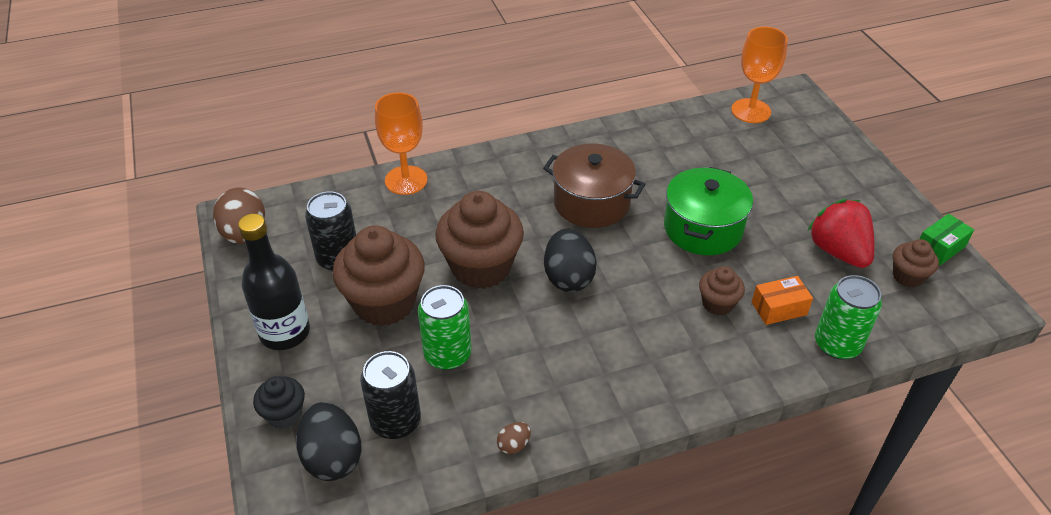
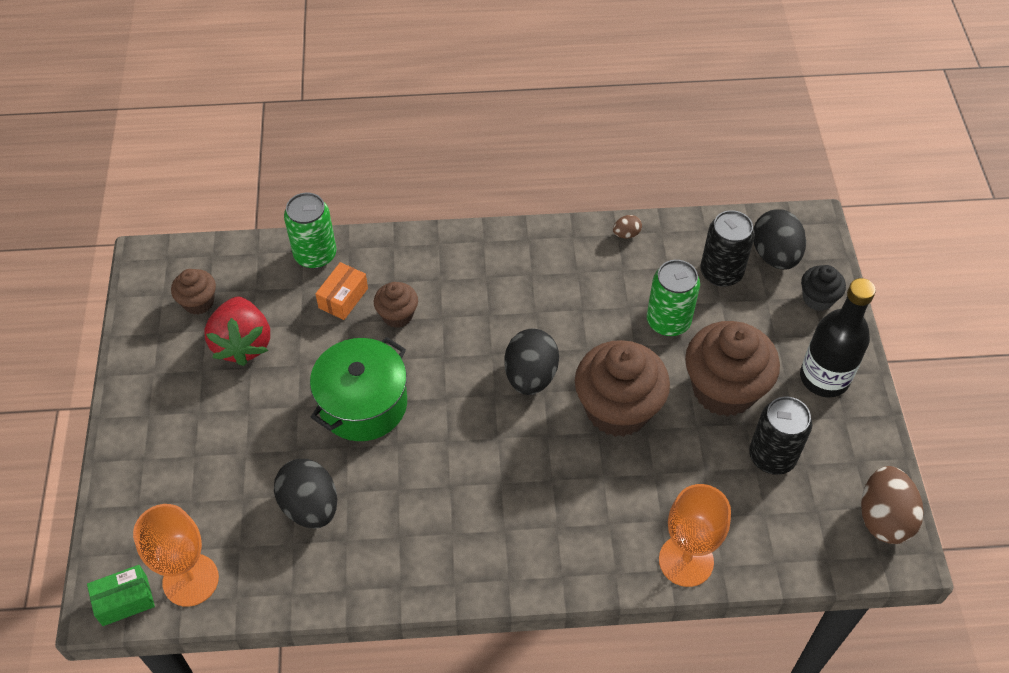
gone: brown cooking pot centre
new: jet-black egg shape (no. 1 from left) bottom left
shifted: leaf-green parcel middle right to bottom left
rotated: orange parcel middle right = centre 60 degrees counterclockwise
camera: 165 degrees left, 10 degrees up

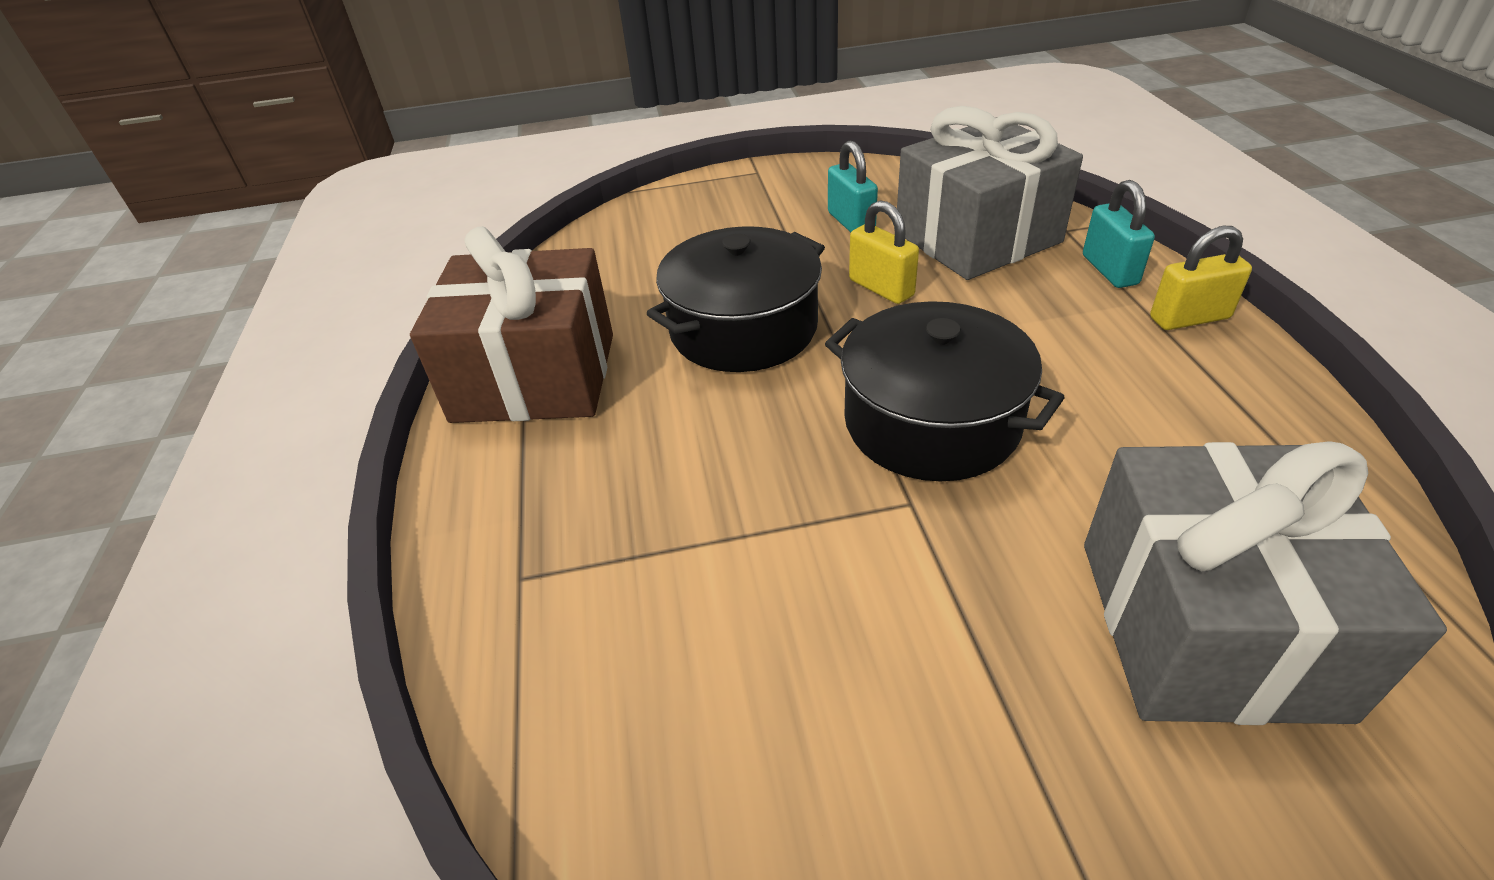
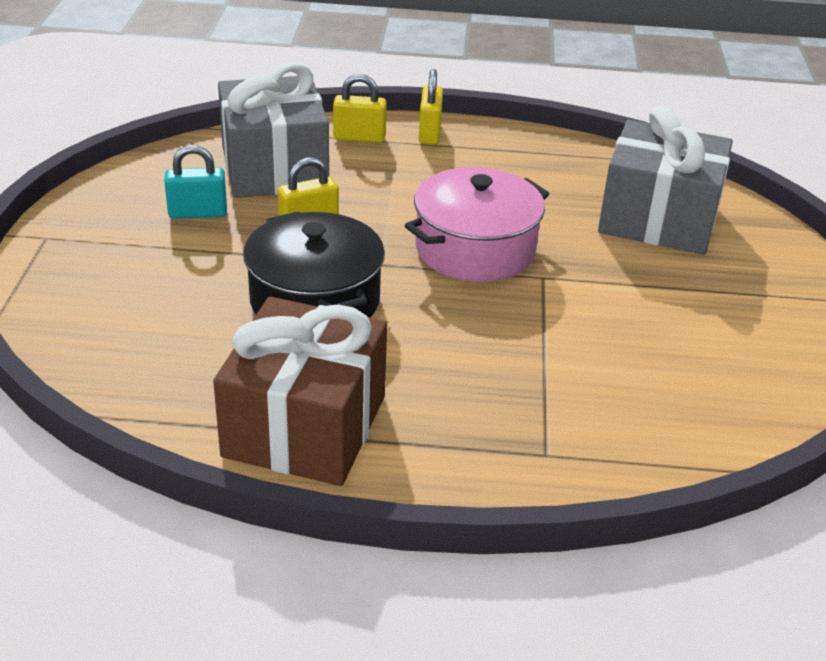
repainted: turquoise padlock (no. 2 from left) top right to bright yellow padlock (no. 2 from left) top centre; jet-black cooking pot (no. 2 from left) centre to rosy cooking pot centre
camera: 80 degrees left, 5 degrees down

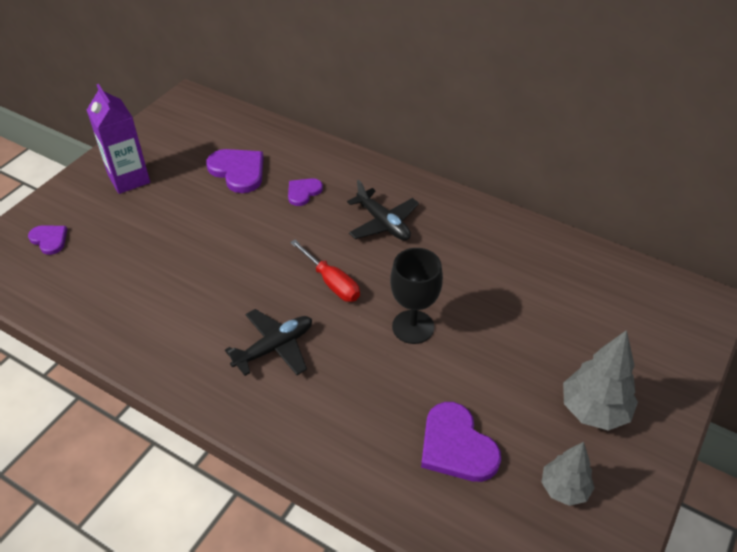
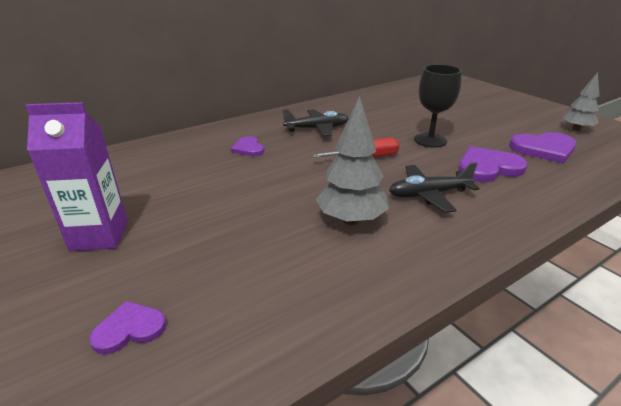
shifted: purple heart (no. 2 from left in the first image) top left to purple heart (no. 3 from left) middle right; grey tree (no. 2 from left in the first image) bottom right to grey tree (no. 1 from left) centre
rotated: jet-black plane (no. 1 from left in the first image) centre = middle right 90 degrees counterclockwise
camera: 65 degrees left, 15 degrees down

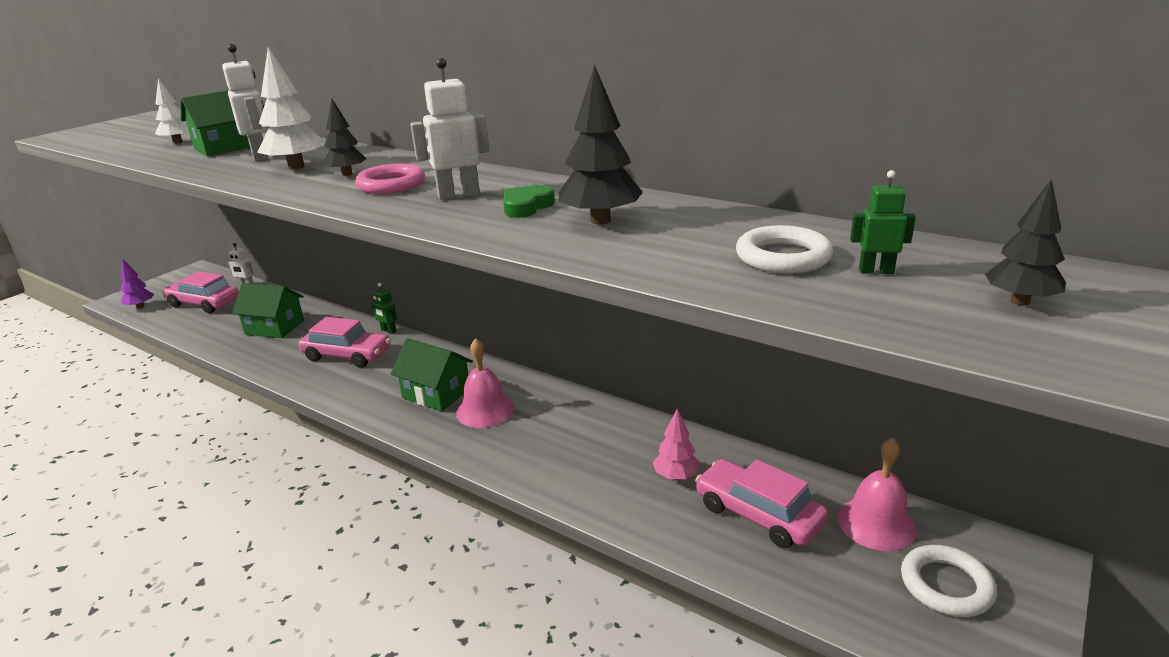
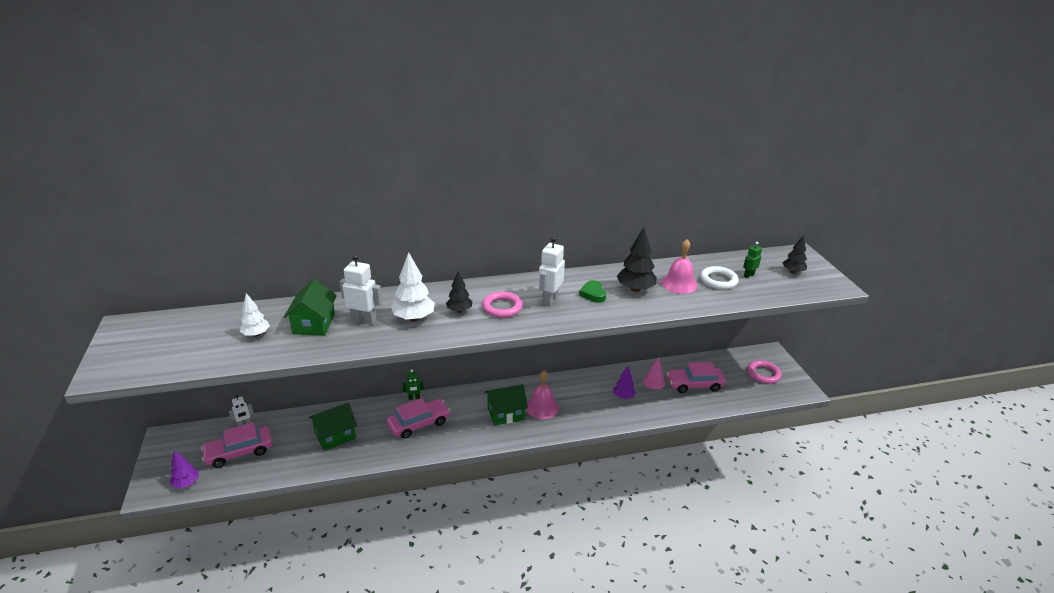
new: purple tree (no. 2 from left) centre
shifted: rosy hand bell (no. 2 from left) bottom right to centre
repainted: white torus (no. 2 from left) bottom right to rosy torus (no. 2 from left) middle right
camera: 50 degrees left, 5 degrees up

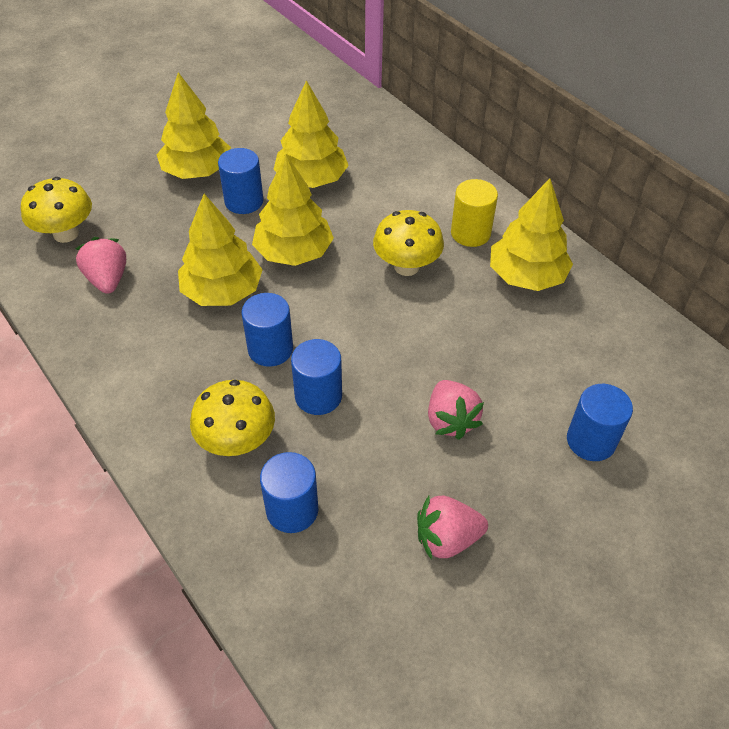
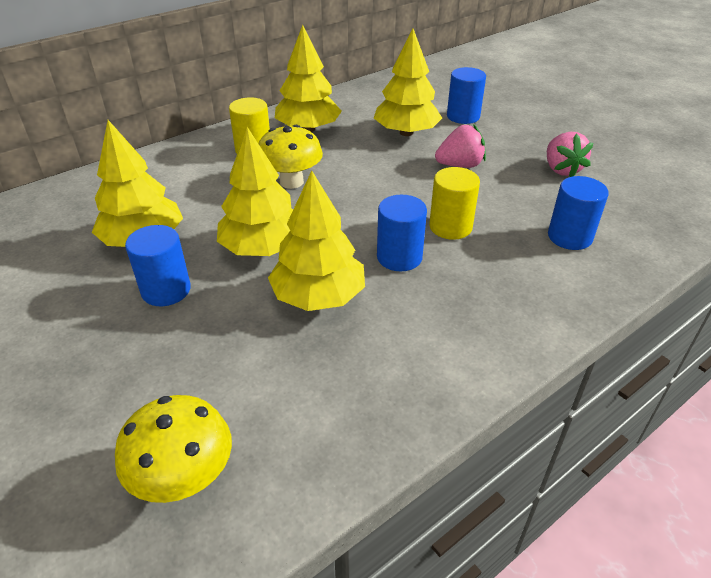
gone: rosy toy strawberry (no. 1 from left) middle left; bright yellow fungus (no. 2 from left) middle left
shifted: bright yellow tree (no. 1 from left in the first image) top left to bright yellow tree (no. 5 from left) top centre
repainted: cobalt cylinder (no. 4 from left) centre to bright yellow cylinder (no. 2 from left) centre
camera: 90 degrees left, 10 degrees down

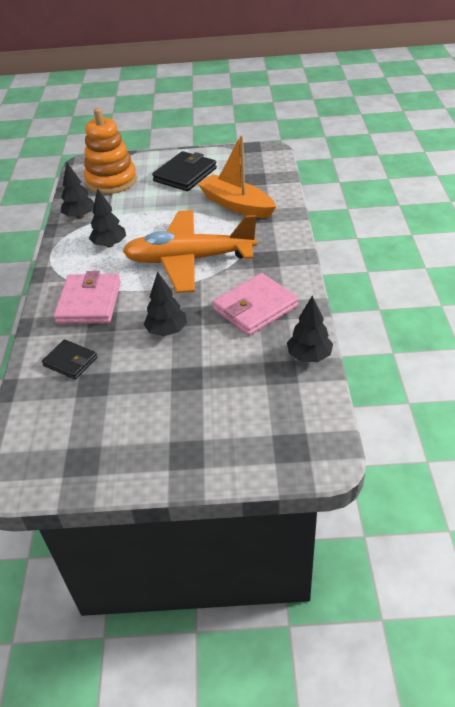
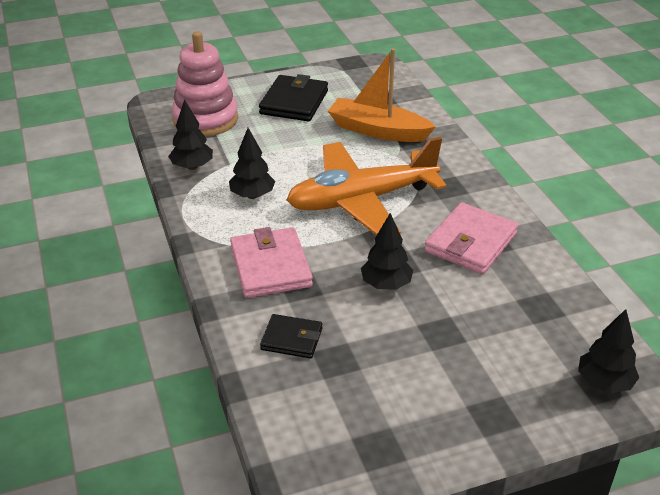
shifted: jet-black tree (no. 4 from left) middle right to bottom right
repainted: orange stacking rings top left to rosy stacking rings top left
camera: 20 degrees left, 5 degrees down

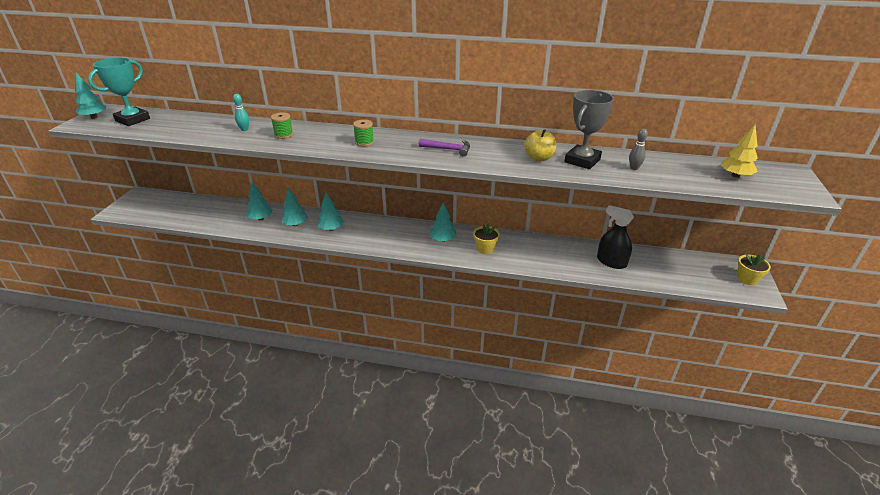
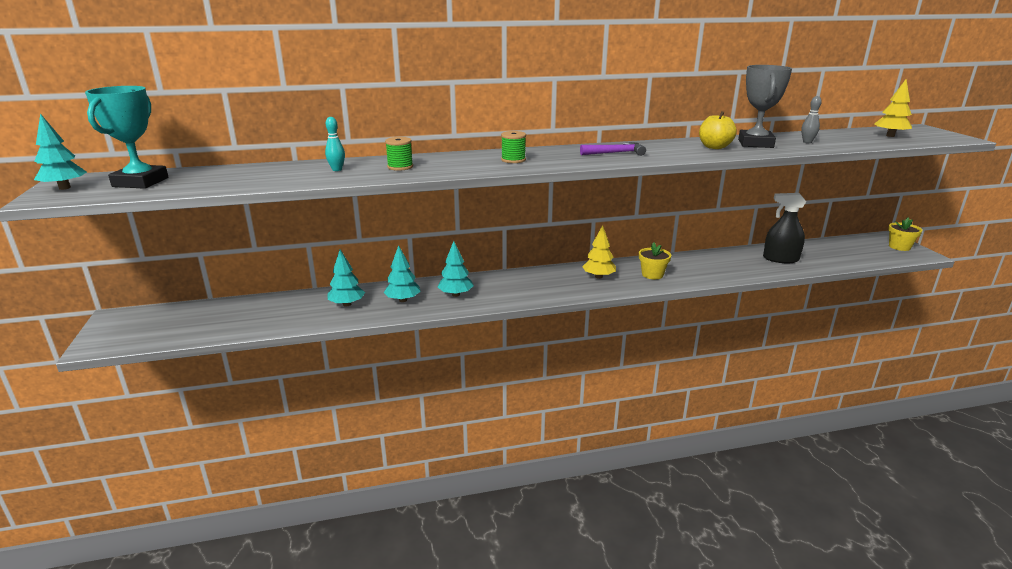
repainted: turquoise tree (no. 5 from left) centre to bright yellow tree (no. 1 from left) centre
camera: 25 degrees left, 10 degrees down

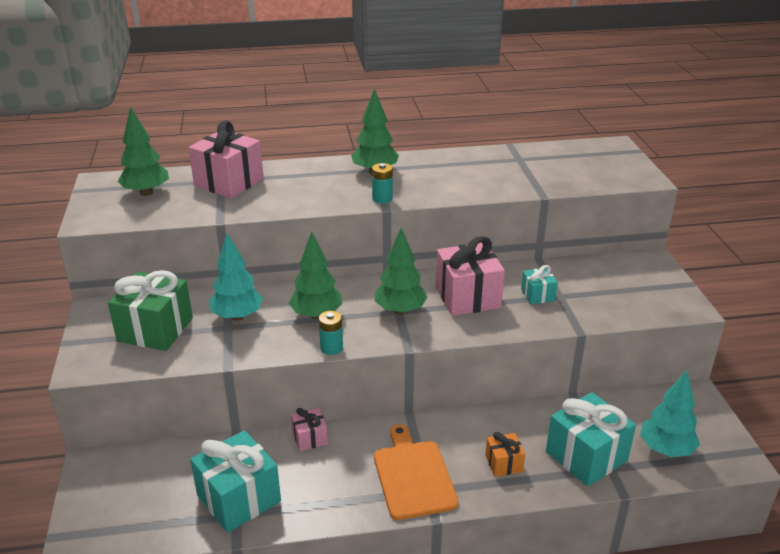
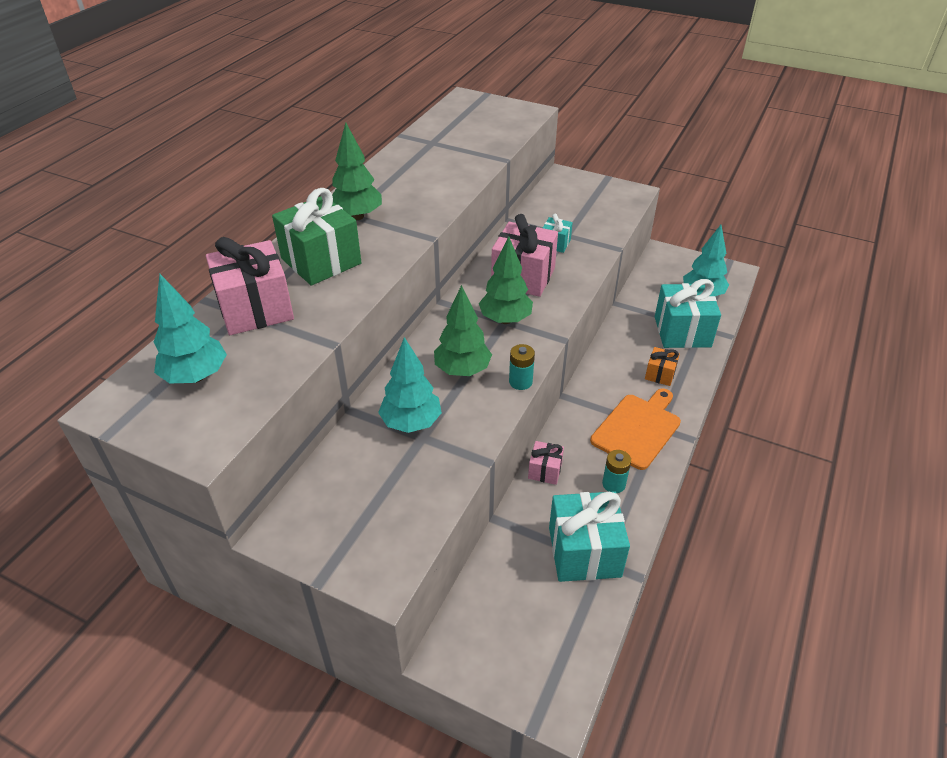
shifted: turquoise AA battery (no. 2 from left) top centre to centre; leaf-green gift middle left to top centre
repainted: leaf-green tree (no. 1 from left) top left to turquoise tree (no. 1 from left) middle left
rotated: orange cutting board bottom centre = middle right 105 degrees clockwise
camera: 55 degrees left, 10 degrees up

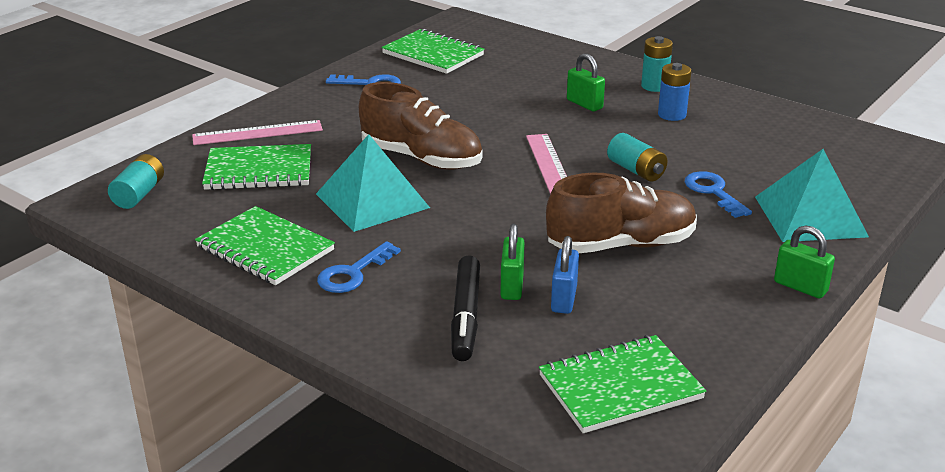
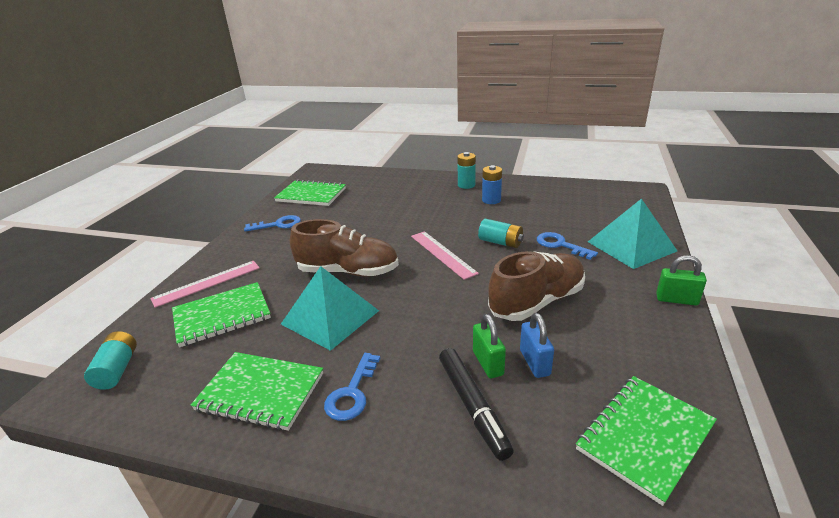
gone: leaf-green padlock (no. 2 from left) top centre
camera: 20 degrees left, 0 degrees up

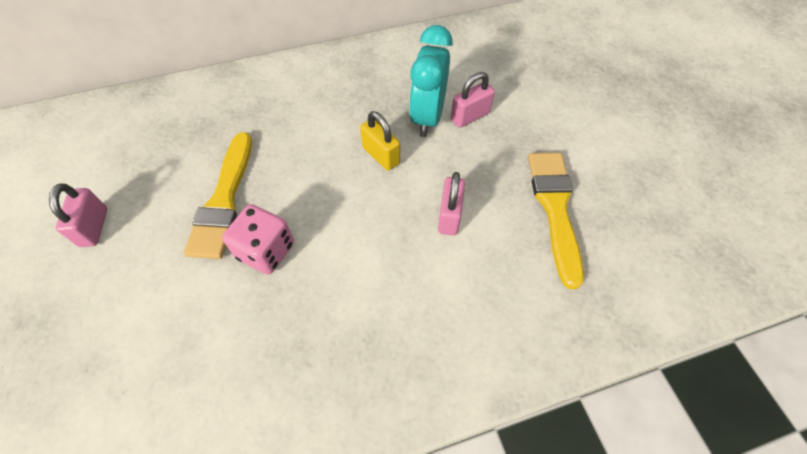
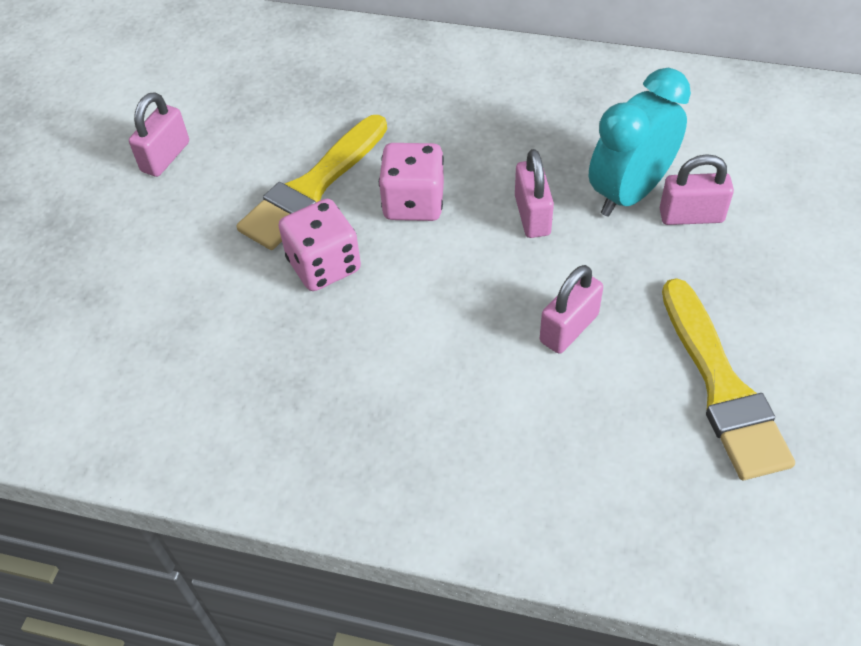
new: rosy dice (no. 2 from left) top centre
repainted: bright yellow padlock top centre to rosy padlock (no. 2 from left) top centre
rotated: bright yellow paint brush (no. 2 from left) middle right = middle right 135 degrees clockwise
camera: 35 degrees right, 5 degrees down

